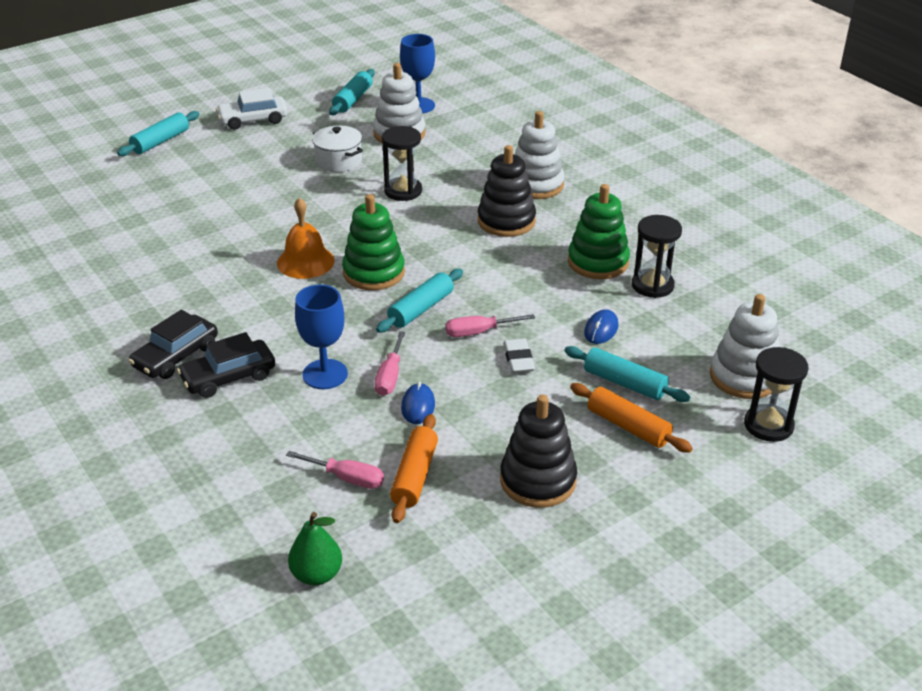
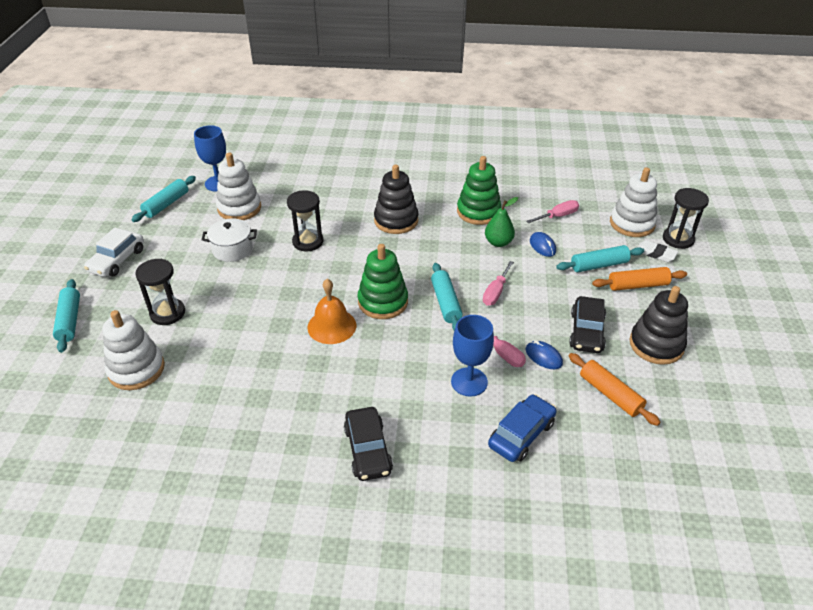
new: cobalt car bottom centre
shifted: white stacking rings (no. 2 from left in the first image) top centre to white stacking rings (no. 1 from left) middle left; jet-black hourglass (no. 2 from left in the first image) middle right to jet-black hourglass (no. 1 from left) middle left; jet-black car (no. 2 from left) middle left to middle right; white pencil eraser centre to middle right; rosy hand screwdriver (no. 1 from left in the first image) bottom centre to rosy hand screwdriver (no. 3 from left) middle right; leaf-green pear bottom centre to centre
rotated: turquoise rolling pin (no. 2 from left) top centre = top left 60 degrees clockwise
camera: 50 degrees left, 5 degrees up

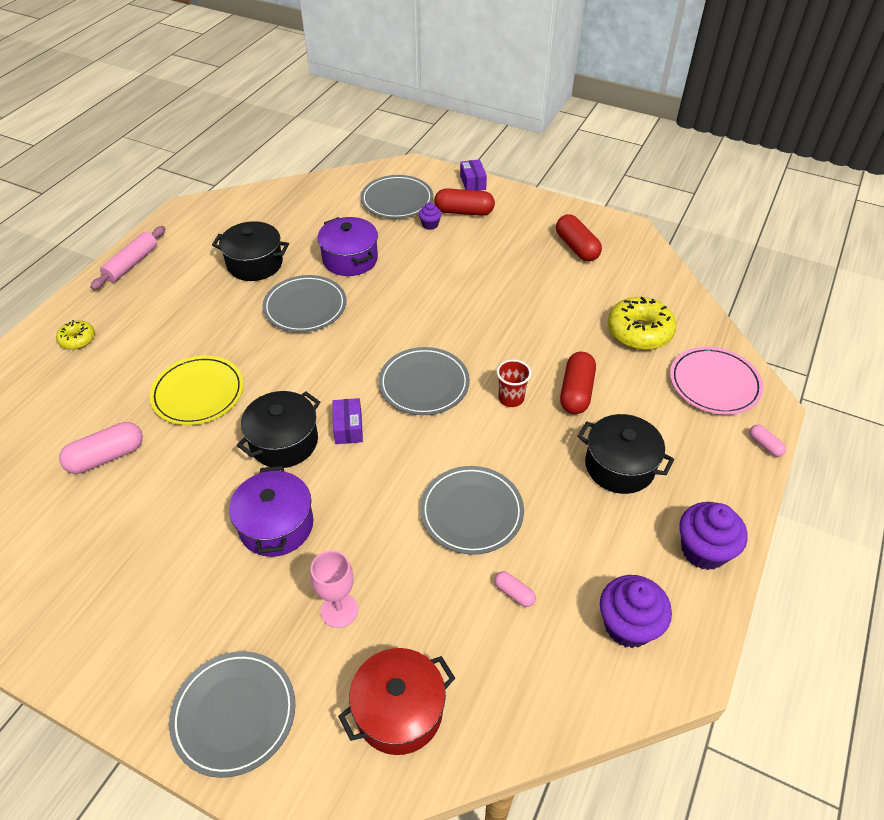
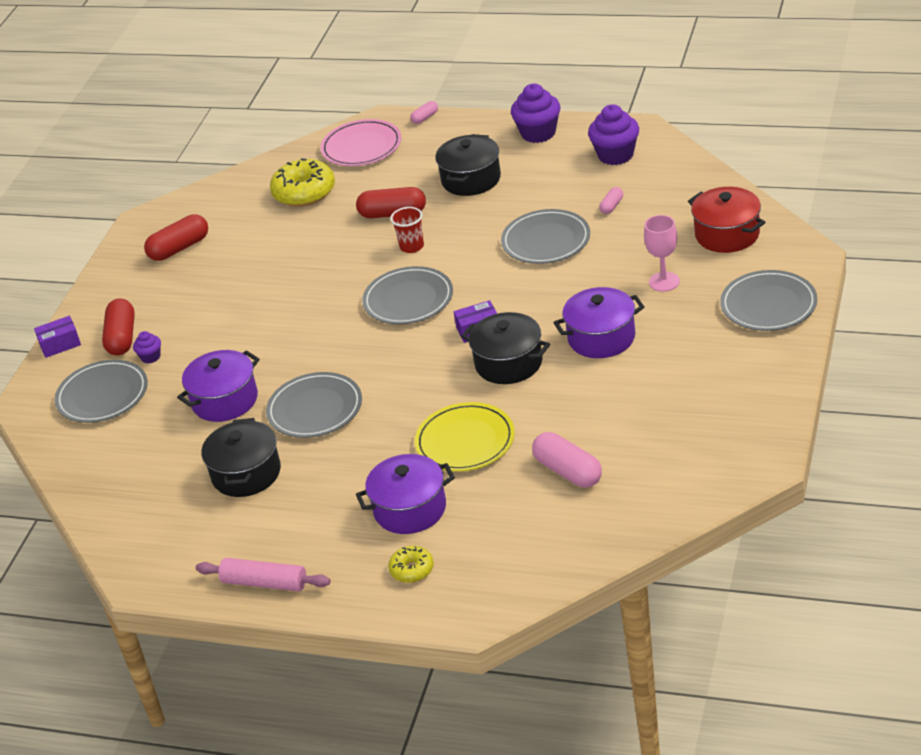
new: purple cooking pot (no. 2 from left) centre
camera: 95 degrees left, 10 degrees down

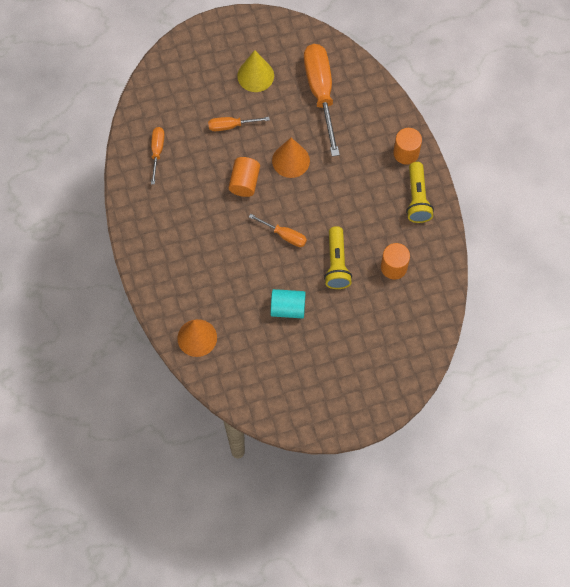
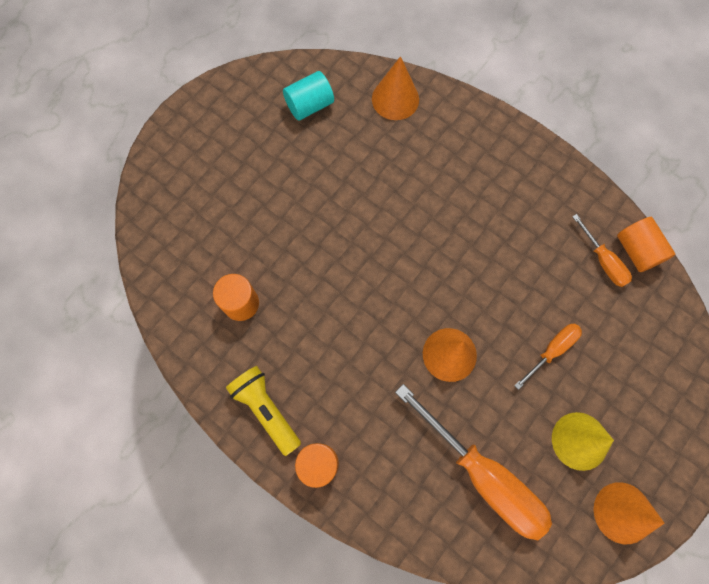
gone: orange hand screwdriver (no. 3 from left) centre; bright yellow torch (no. 1 from left) centre
new: orange cone shape (no. 3 from left) bottom right
shifted: orange cylinder (no. 1 from left in the first image) top centre to orange cylinder (no. 3 from left) middle right; turquoise cylinder centre to top centre
camera: 145 degrees right, 5 degrees up

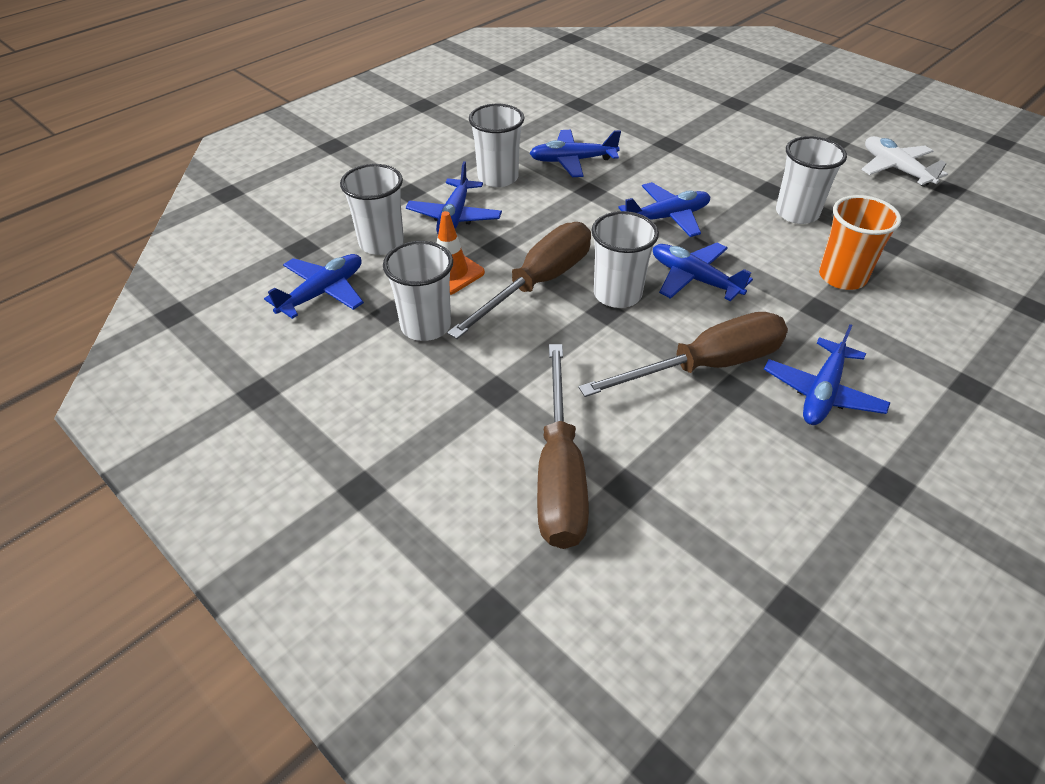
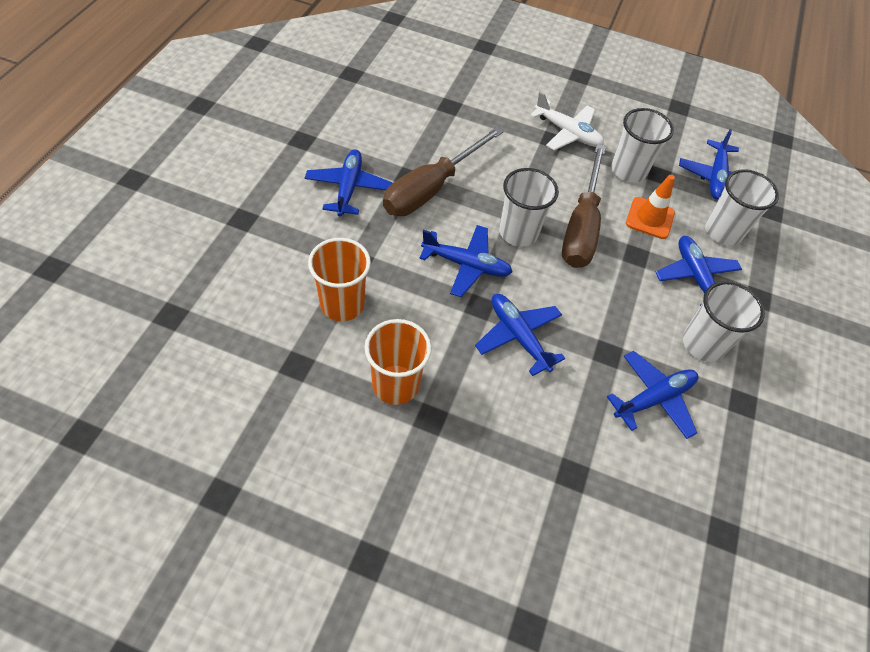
gone: brown hand screwdriver (no. 2 from left) centre
shifted: white plane top right to top centre
repainted: white tumbler (no. 5 from left) top right to orange tumbler (no. 2 from left) centre
rotated: cobalt plane (no. 4 from left in the first image) top centre = centre 105 degrees clockwise
camera: 150 degrees right, 10 degrees up

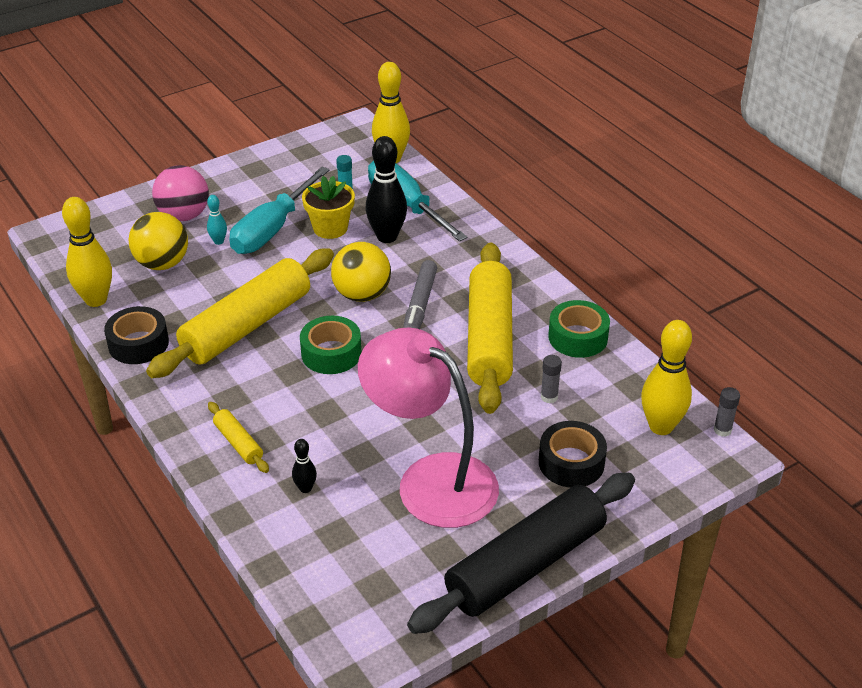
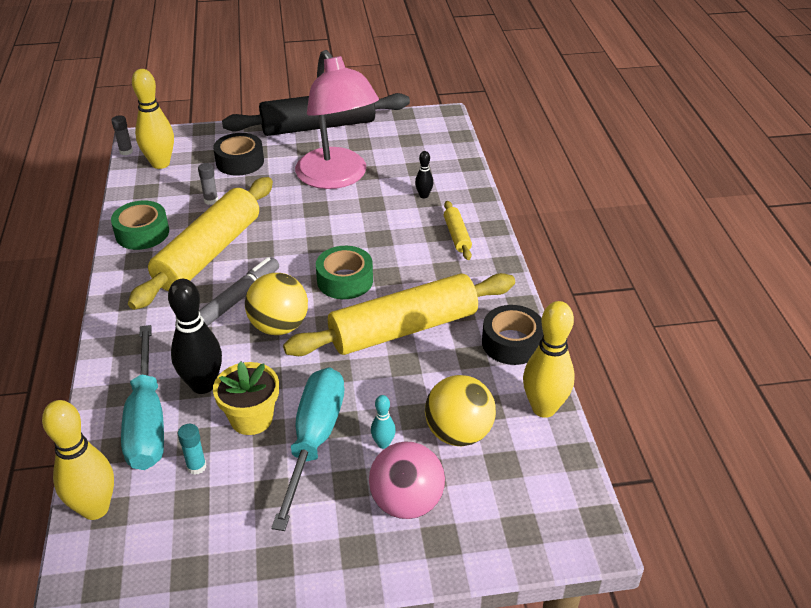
rotated: turquoise hand screwdriver (no. 1 from left in the first image) top left = bottom centre 45 degrees counterclockwise
camera: 155 degrees left, 0 degrees up

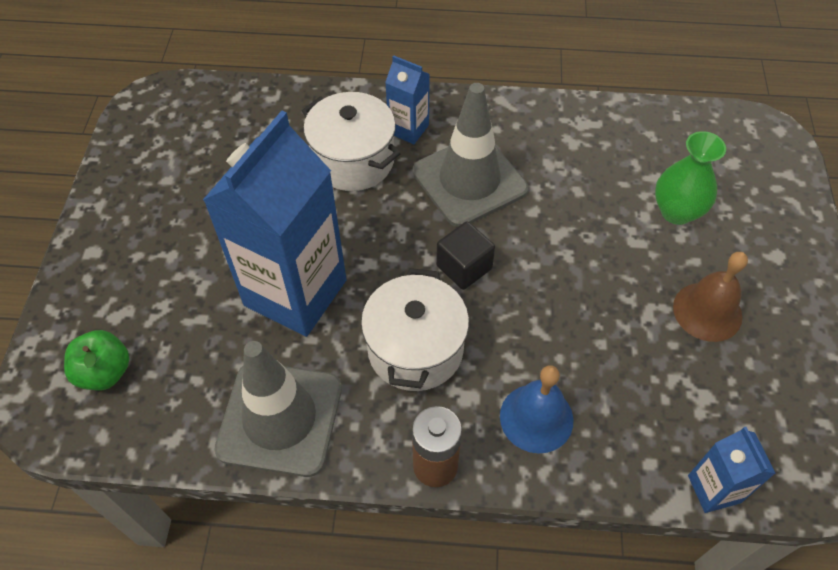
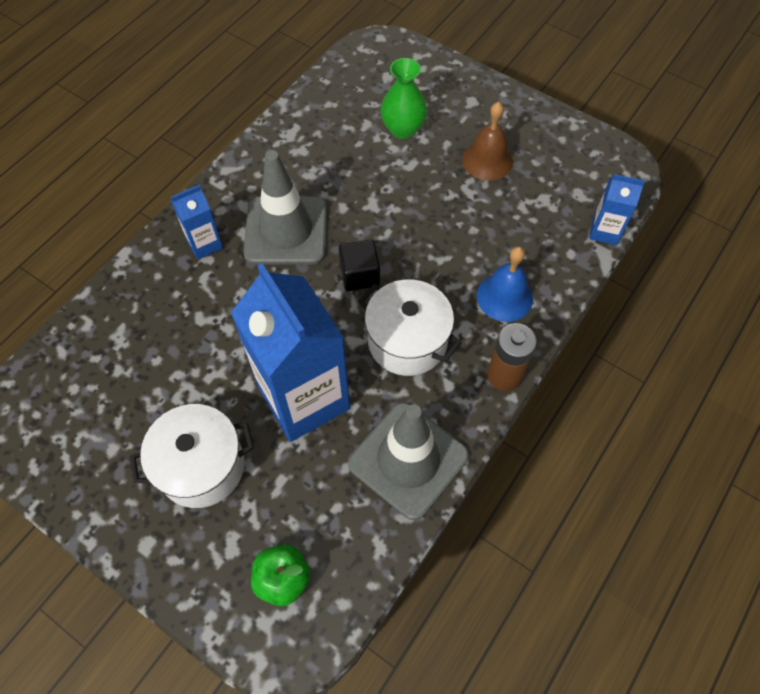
shifted: white cooking pot (no. 1 from left) top centre to middle left
camera: 60 degrees left, 5 degrees up

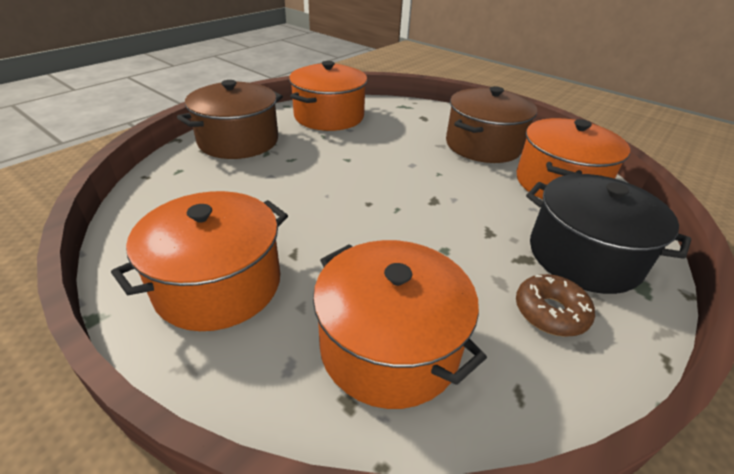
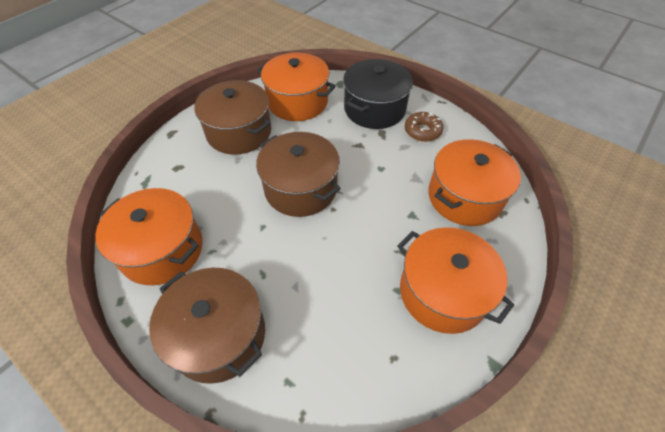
new: brown cooking pot (no. 3 from left) centre
camera: 90 degrees left, 15 degrees up

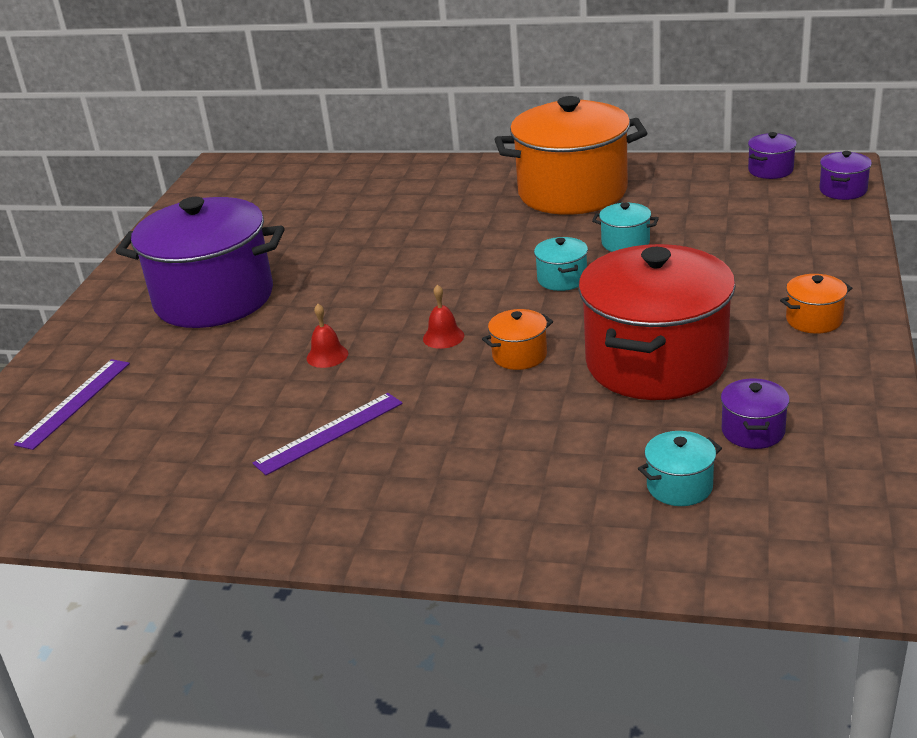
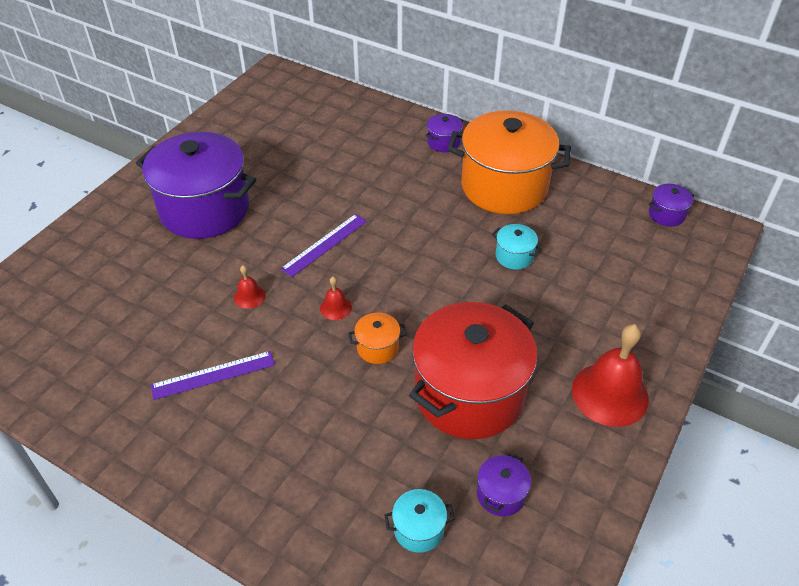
gone: turquoise cooking pot (no. 1 from left) centre
shifted: purple cooking pot (no. 4 from left in the first image) top right to purple cooking pot (no. 2 from left) top centre; purple straightedge (no. 1 from left in the first image) middle left to purple straightedge (no. 2 from left) centre
swapped: orange cooking pot (no. 3 from left) middle right to crimson hand bell (no. 3 from left) middle right
camera: 15 degrees right, 15 degrees up

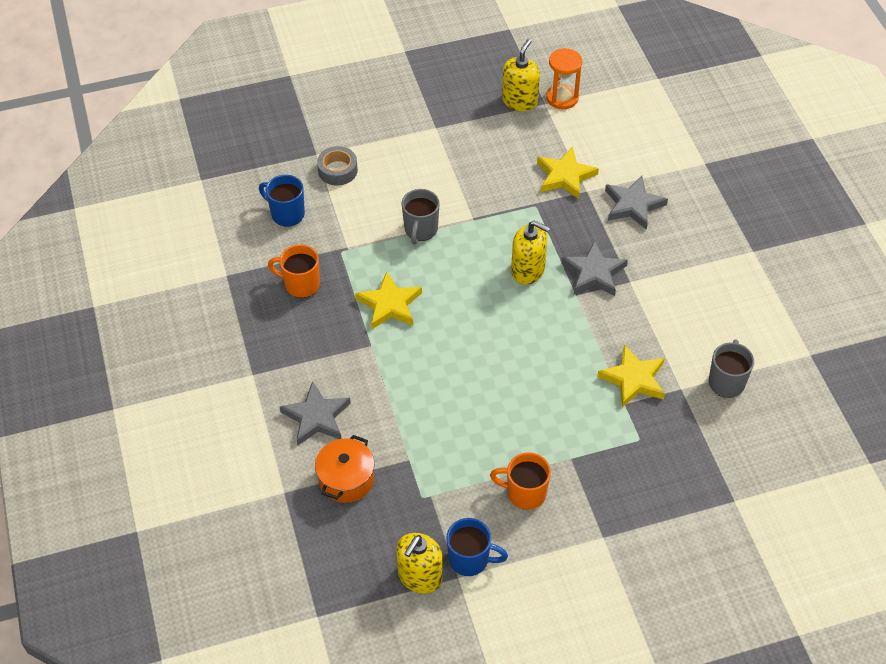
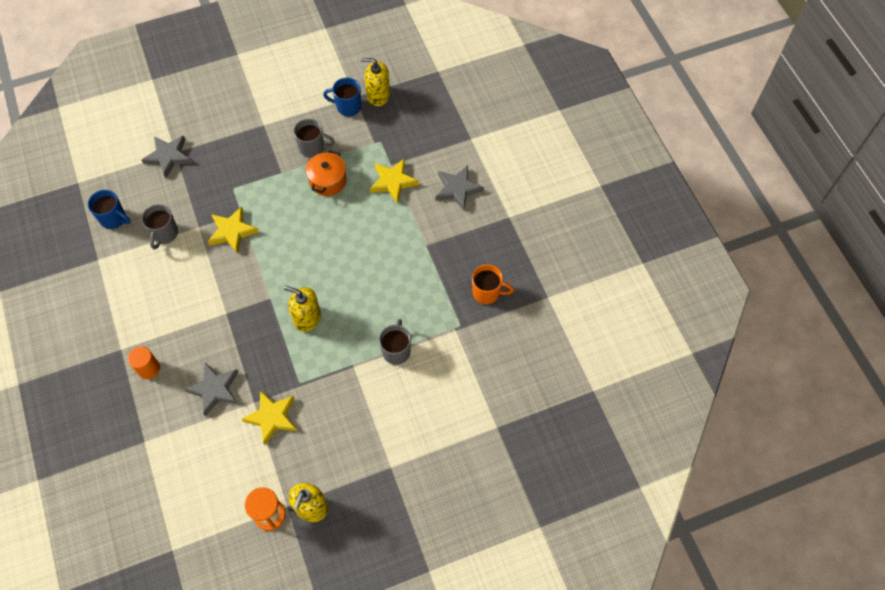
gone: grey roll of tape top centre
new: orange cylinder middle left
shifted: cobalt mug (no. 1 from left) top left to middle left; grey star (no. 2 from left in the first image) middle right to grey star (no. 1 from left) top left; bright yellow star (no. 1 from left in the first image) centre to bright yellow star (no. 3 from left) top centre; orange cooking pot bottom centre to top centre
repainted: orange mug (no. 2 from left) bottom centre to grey mug (no. 2 from left) top centre
rotated: bright yellow soap pump (no. 1 from left in the first image) bottom centre = top centre 105 degrees counterclockwise
camera: 175 degrees right, 10 degrees up

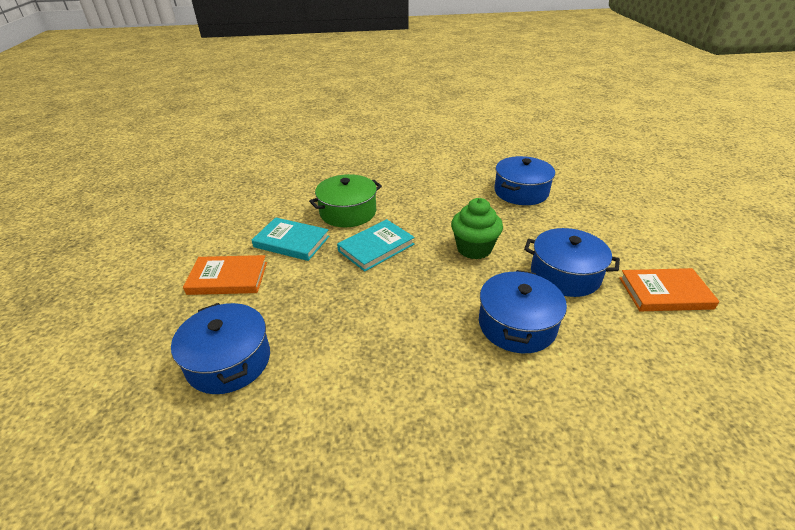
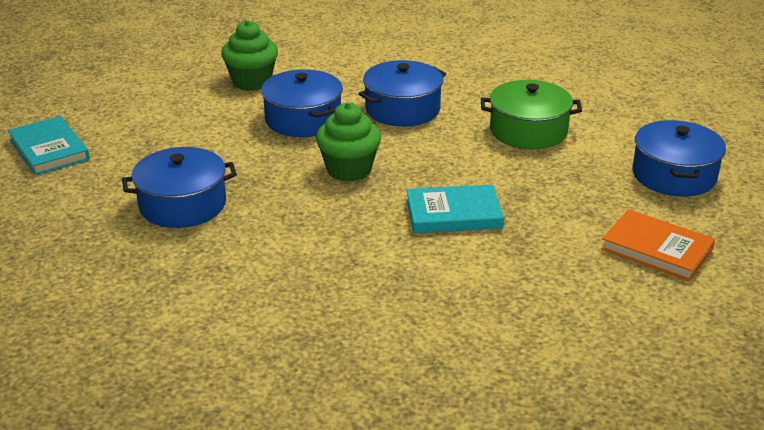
shifted: leaf-green cooking pot centre to top right; turquoise hardback (no. 1 from left) centre to middle left
swapped: orange hardback (no. 2 from left) middle right to leaf-green muffin (no. 1 from left) top left
camera: 145 degrees left, 5 degrees down

